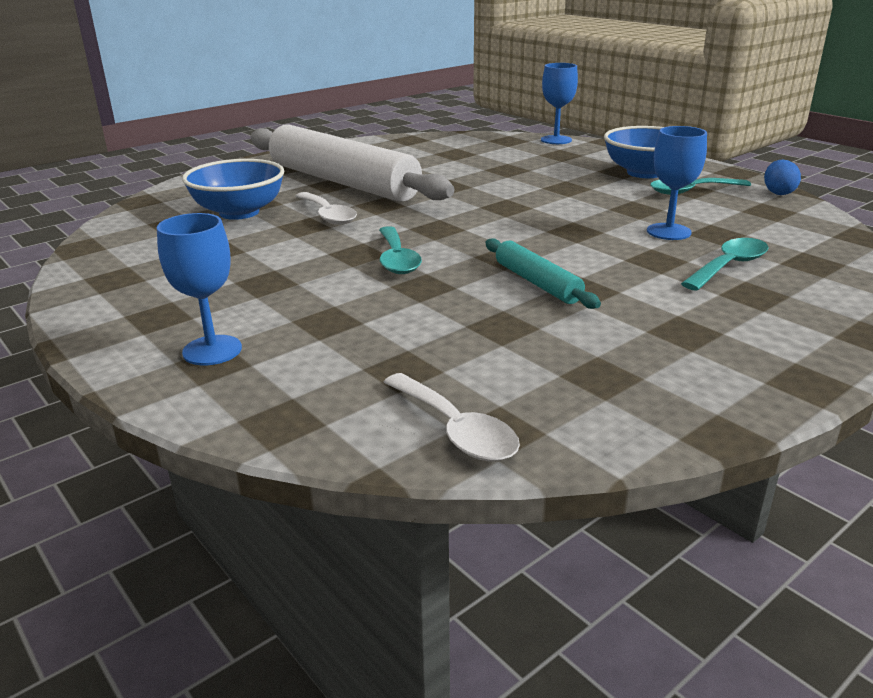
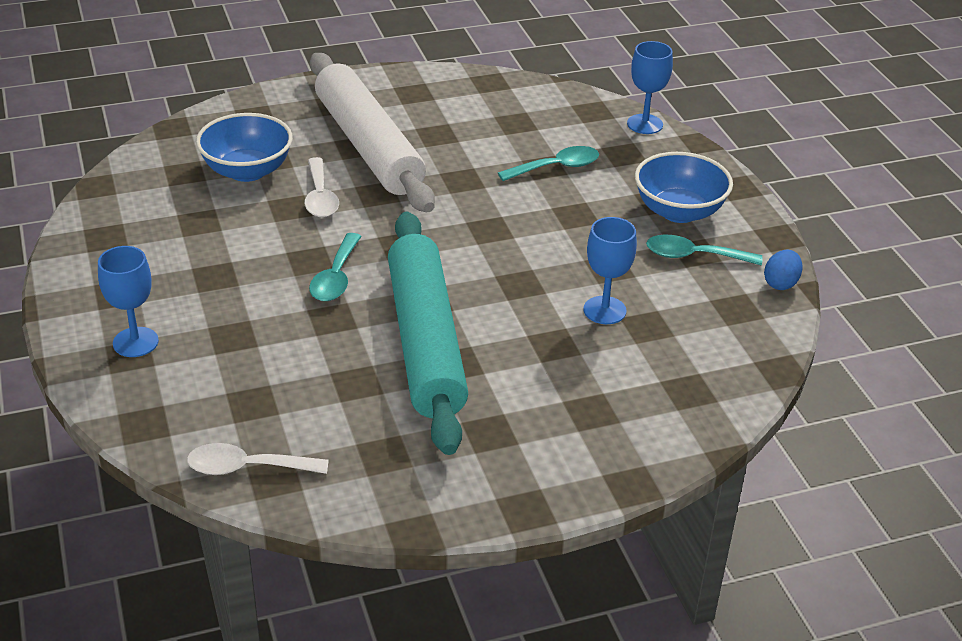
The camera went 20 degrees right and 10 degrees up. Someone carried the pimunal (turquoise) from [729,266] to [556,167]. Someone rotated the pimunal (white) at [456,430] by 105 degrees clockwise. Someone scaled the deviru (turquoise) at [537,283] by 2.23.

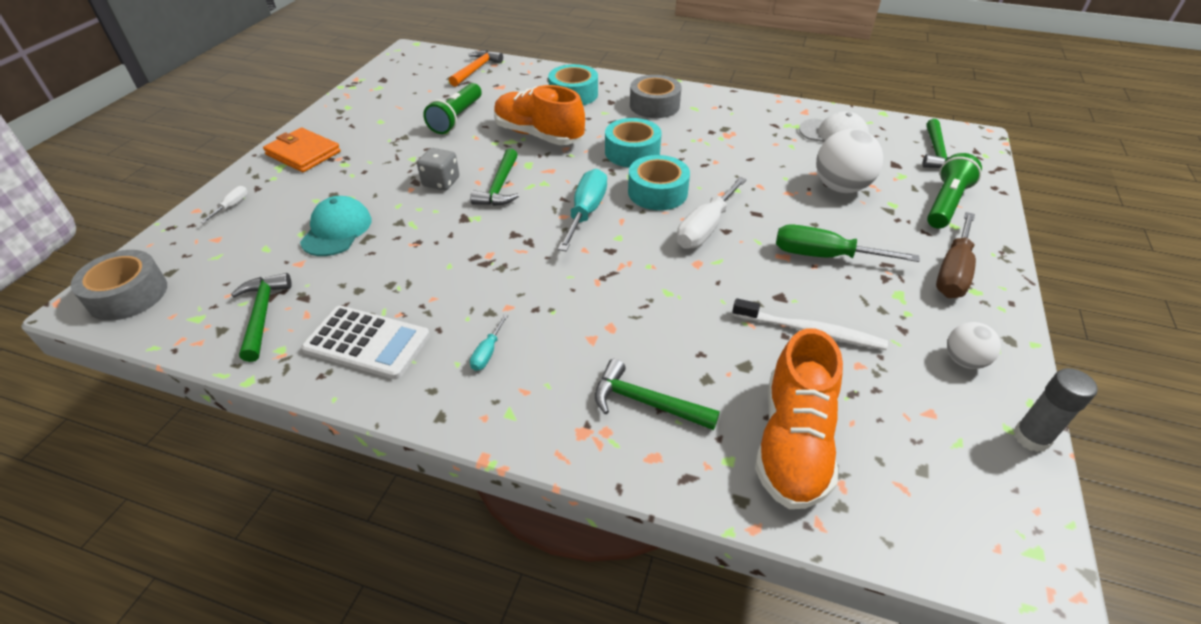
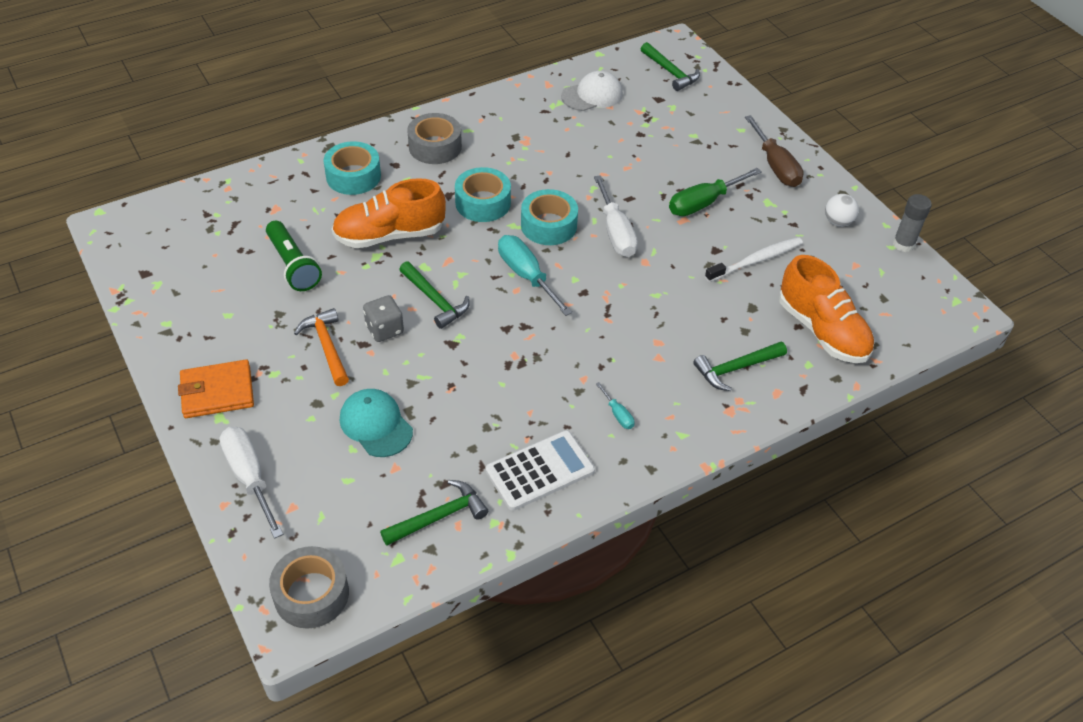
The camera went 50 degrees left and 5 degrees up. Someone took away the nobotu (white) at [840,187]. Someone took away the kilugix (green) at [946,203]. Someone carried the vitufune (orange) from [476,69] to [327,346]. Someone rotated the vitufune (green) at [262,314] by 120 degrees clockwise. Someone scaled the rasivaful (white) at [232,206] by 2.08.

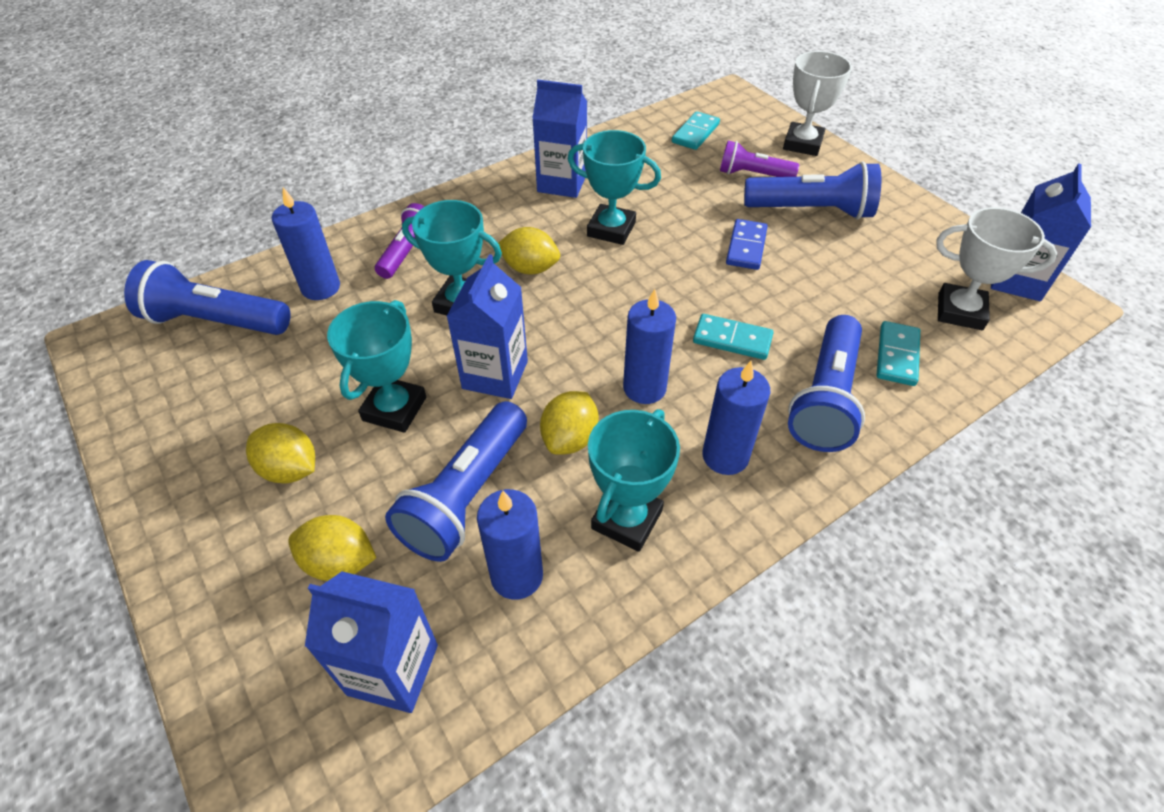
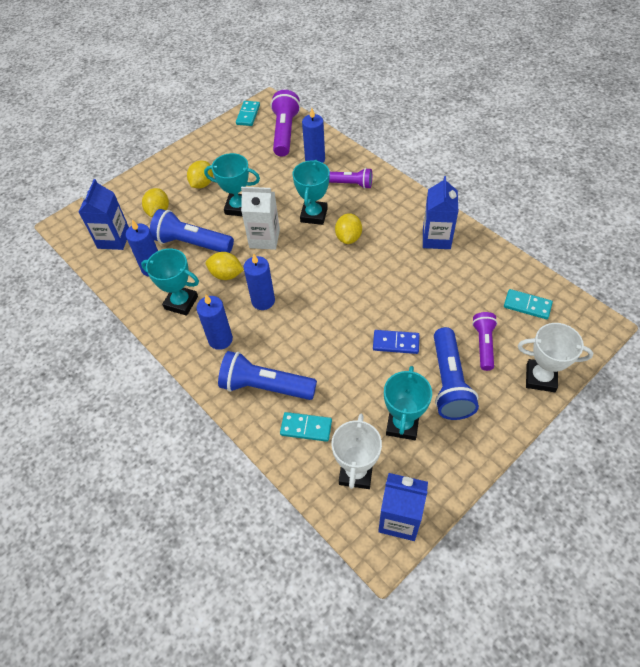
The camera went 85 degrees right and 5 degrees up. Someone carried the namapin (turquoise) from [611,229] to [402,424]. Someone carried the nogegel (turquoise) from [732,339] to [248,115]. Someone repainted the kilugix (blue) at [215,321], which became the kilugix (purple) at [285,132]. Someone repainted the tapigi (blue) at [495,375], which became the tapigi (white) at [264,239].

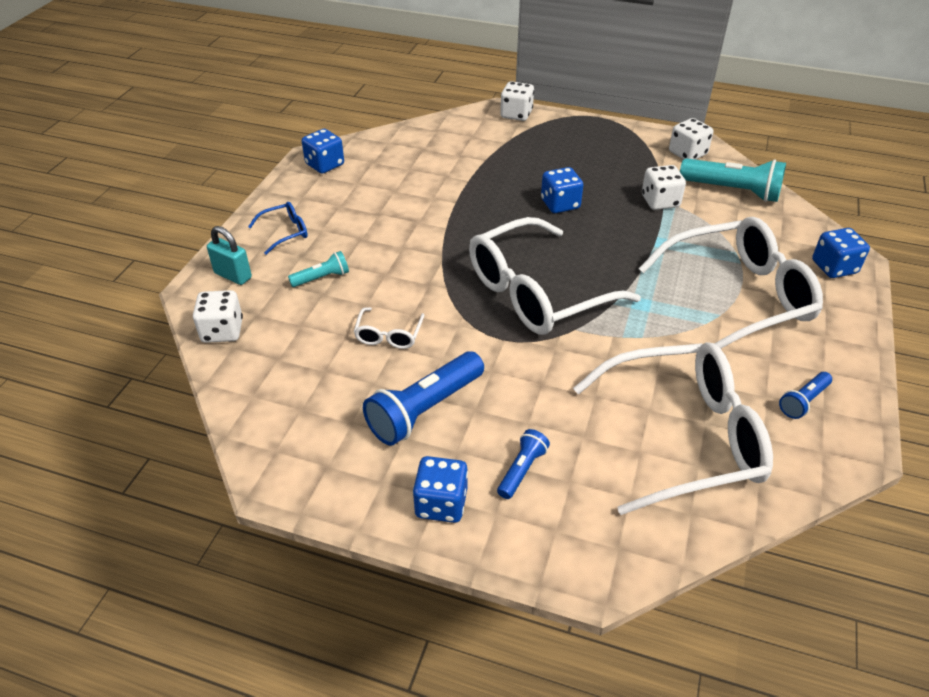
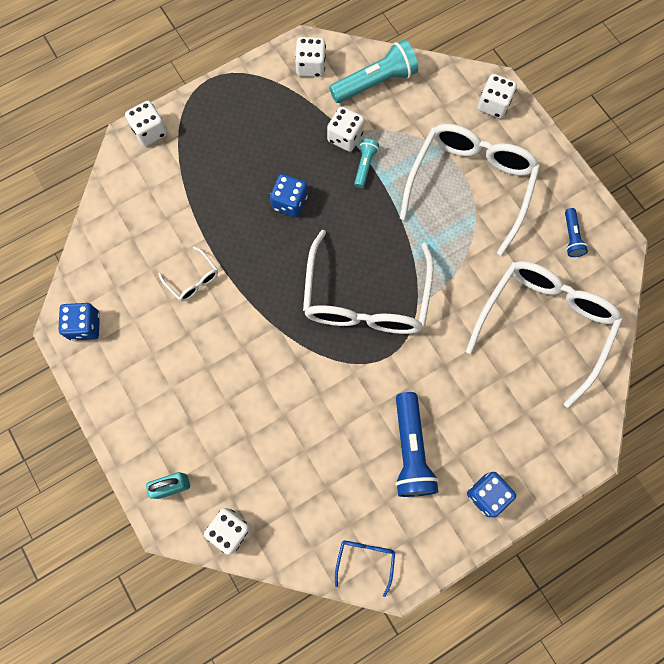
The camera went 50 degrees left and 30 degrees up. Someone took away the kilugix (blue) at [522,470]. Someone carried the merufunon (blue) from [285,232] to [365,560]. Someone carried the kilugix (turquoise) from [322,278] to [365,165]. Someone carried the merufunon (white) from [389,335] to [192,279]. Someone repainted the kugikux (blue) at [834,267], which became the kugikux (white) at [493,105].

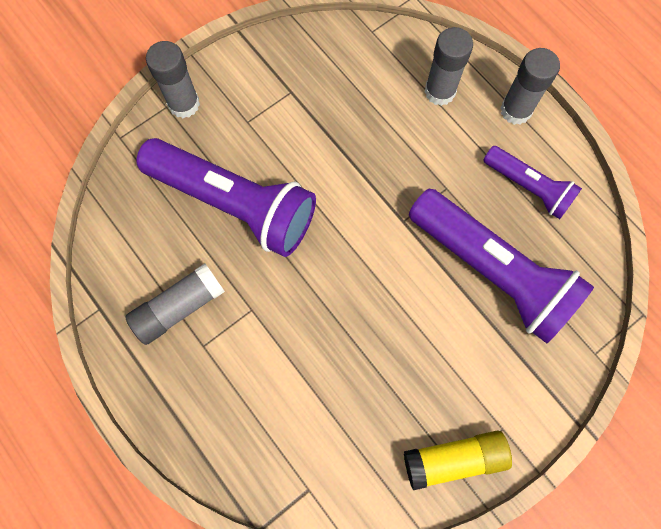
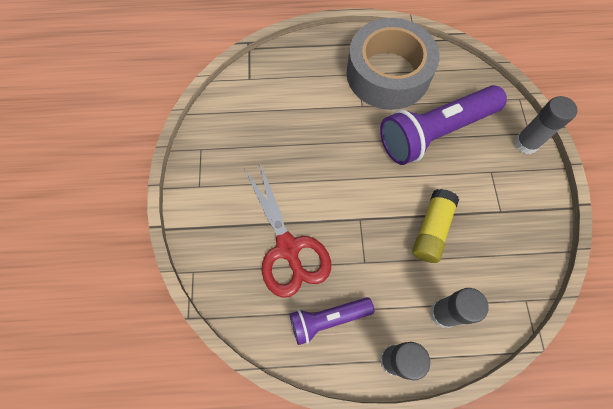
The camera went 125 degrees right and 5 degrees down. Someone carried the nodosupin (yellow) from [454,459] to [431,230]. Someone swapped the nodosupin (grey) at [179,307] for the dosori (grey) at [388,74]. Someone swapped the kilugix (purple) at [492,272] for the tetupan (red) at [288,249].

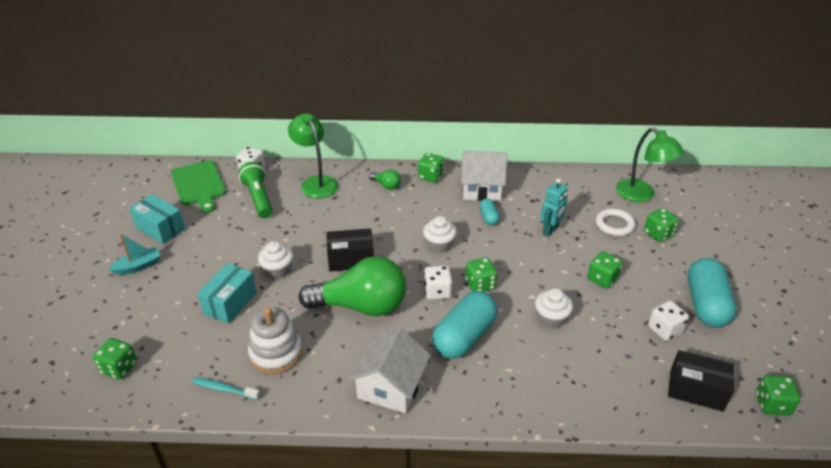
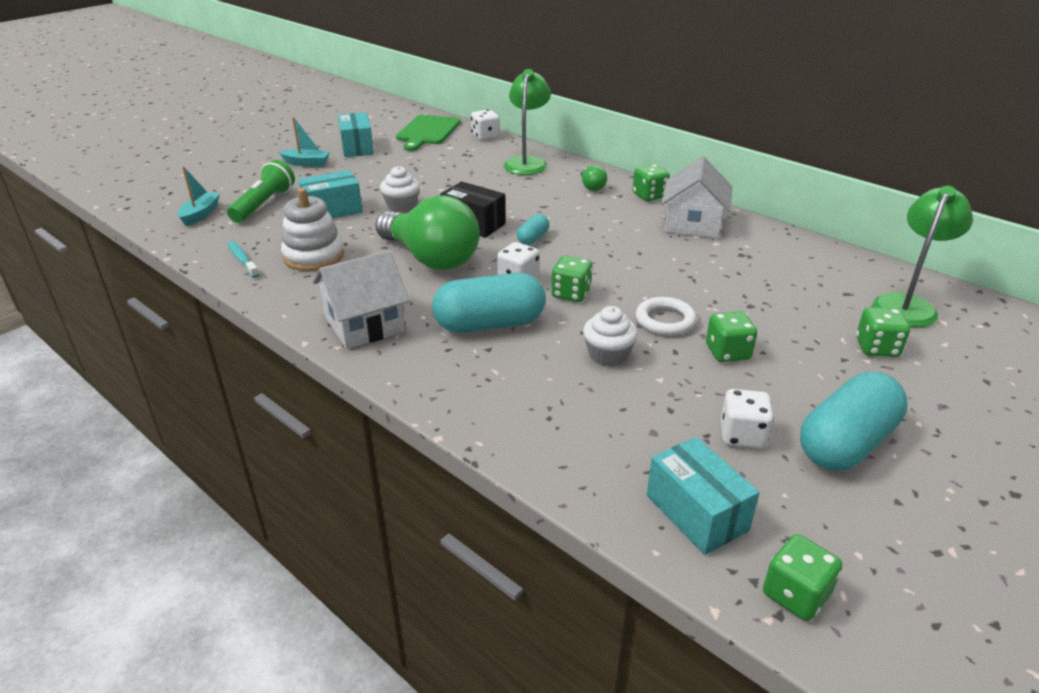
The camera went 40 degrees right and 5 degrees down. Someone took away the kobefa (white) at [439,244]. Someone took away the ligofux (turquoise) at [550,230]. Someone carried the kilugix (green) from [258,198] to [264,204]. Someone carried the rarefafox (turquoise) from [488,217] to [533,238]. Someone carried the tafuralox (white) from [614,225] to [665,320]. Someone swapped the kugikux (green) at [119,368] for the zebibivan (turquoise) at [200,214]. Someone repainted the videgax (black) at [696,390], which became the videgax (turquoise) at [696,513]. Someone rotated the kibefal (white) at [481,189] by 60 degrees clockwise. Someone rotated the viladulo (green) at [641,195] by 150 degrees counterclockwise.

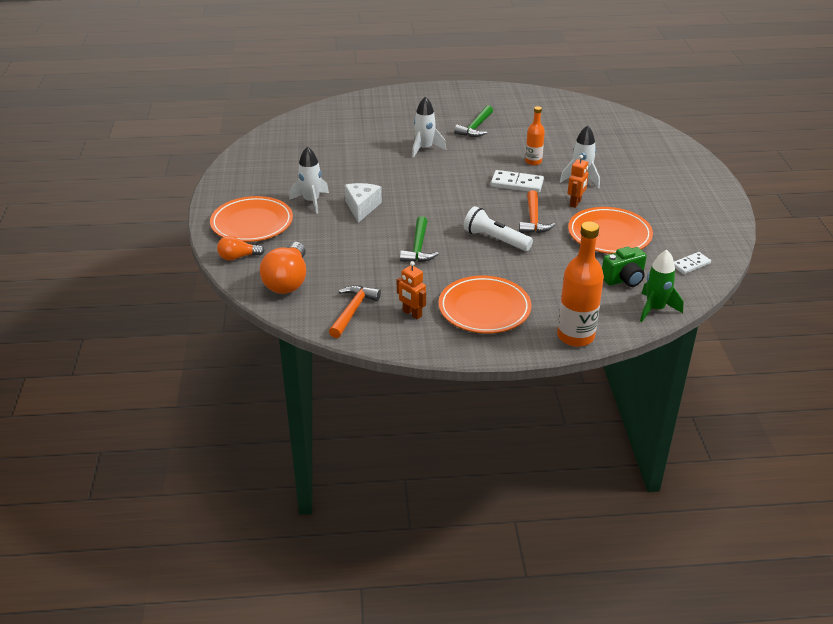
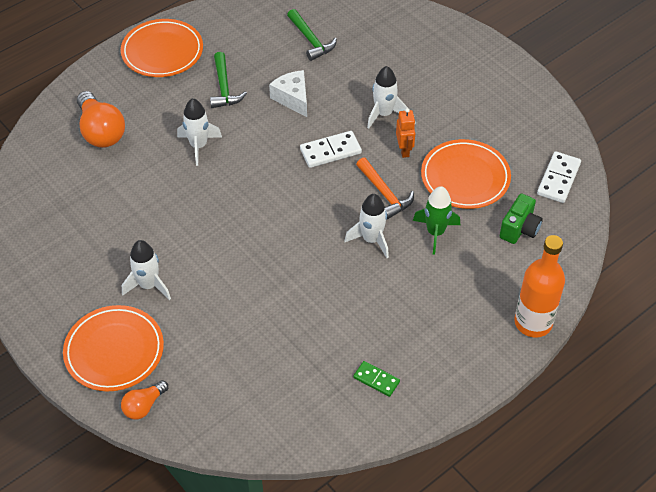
The camera went 35 degrees left and 15 degrees up. Someone took away the vitufune (orange) at [353,311]. Someone took away the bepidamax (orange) at [533,161]. Someone carried the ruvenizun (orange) from [288,281] to [101,131]. Someone carried the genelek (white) from [362,207] to [292,98]. Someone carried the vitufune (green) from [418,247] to [310,40]. Someone carried the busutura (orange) from [484,309] to [162,51]. Someone carried the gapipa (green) from [655,309] to [435,232]. Someone swapped the ligofux (orange) at [412,314] for the nogegel (green) at [376,380]. Someone swapped the kilugix (white) at [495,239] for the gapipa (white) at [371,239]. Someone scaled the nogegel (white) at [691,264] by 1.53.

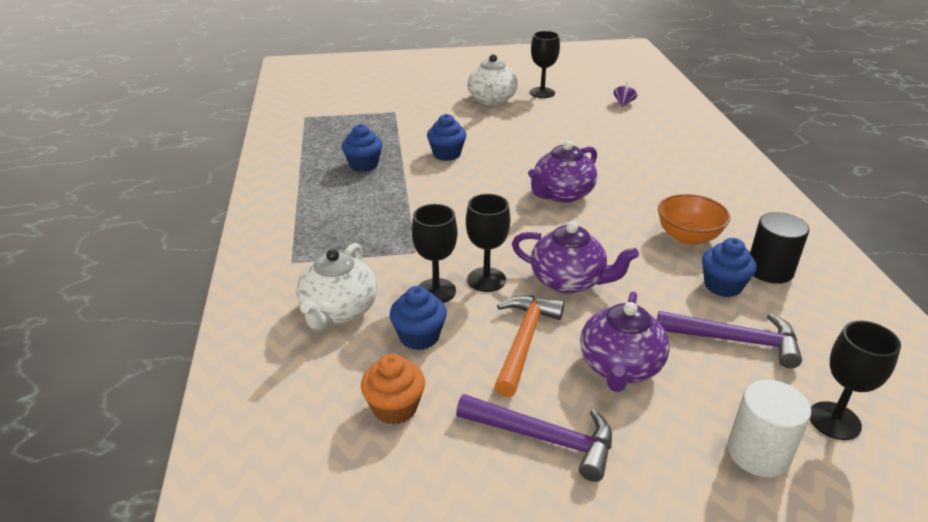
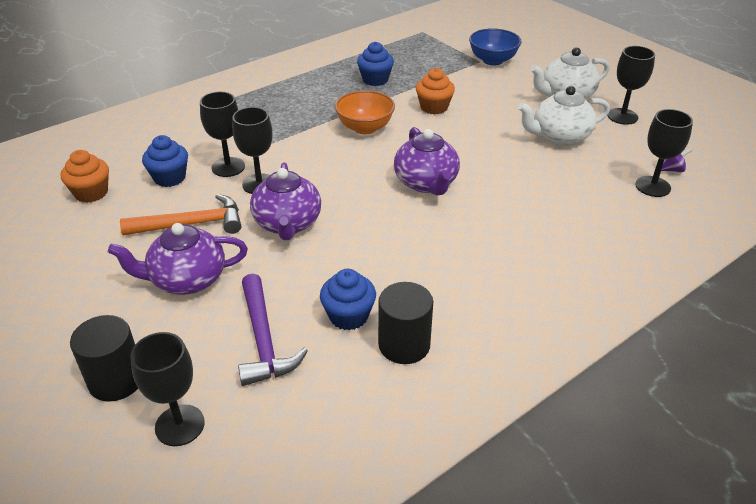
The camera went 60 degrees right and 5 degrees up. Someone took away the vitufune (purple) at [543,438]. Someone put down the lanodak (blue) at [492,60]. Someone put down the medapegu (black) at [652,186]. Someone carried the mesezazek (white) from [338,311] to [559,137]. Someone carried the lanodak (orange) from [688,237] to [365,128]. Someone repainted the kobefa (blue) at [447,154], which became the kobefa (orange) at [434,107]. Someone repainted the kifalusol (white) at [758,453], which became the kifalusol (black) at [116,380]. Someone rotated the mesezazek (purple) at [562,194] by 120 degrees counterclockwise.

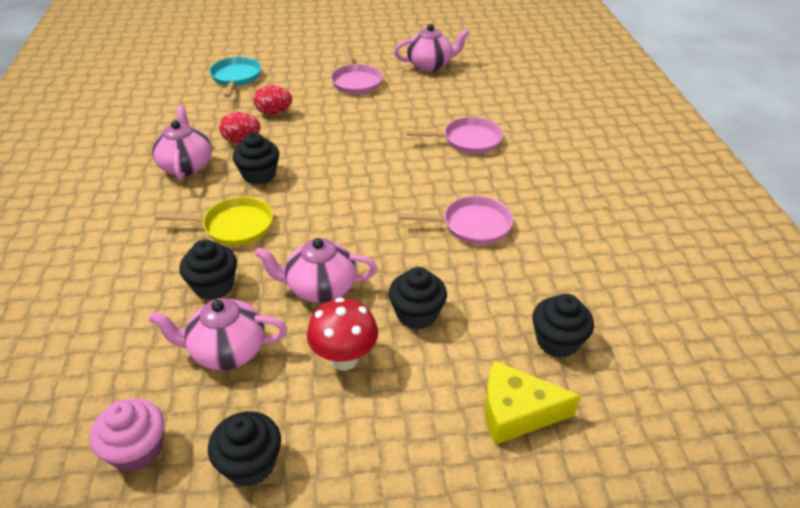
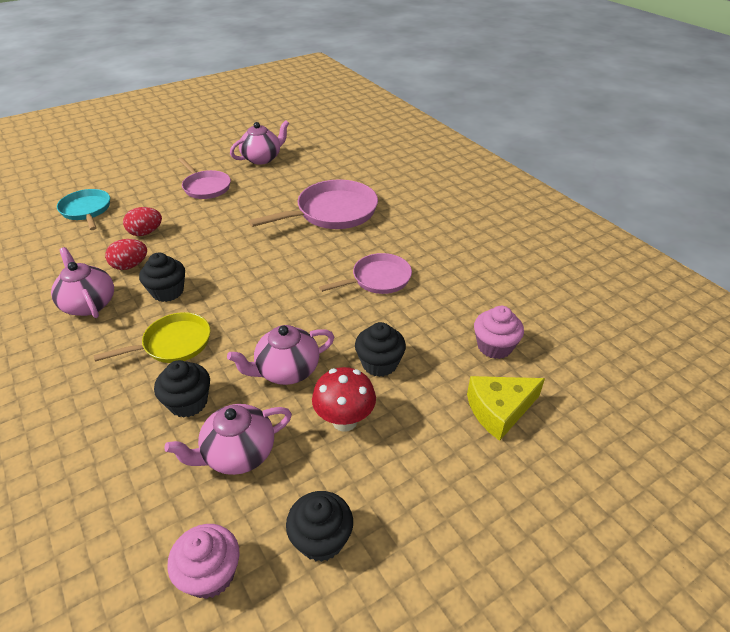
The camera went 25 degrees left and 0 degrees up. Someone repainted the kobefa (black) at [557,341], which became the kobefa (pink) at [494,346]. Someone scaled the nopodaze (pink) at [468,140] by 1.58.

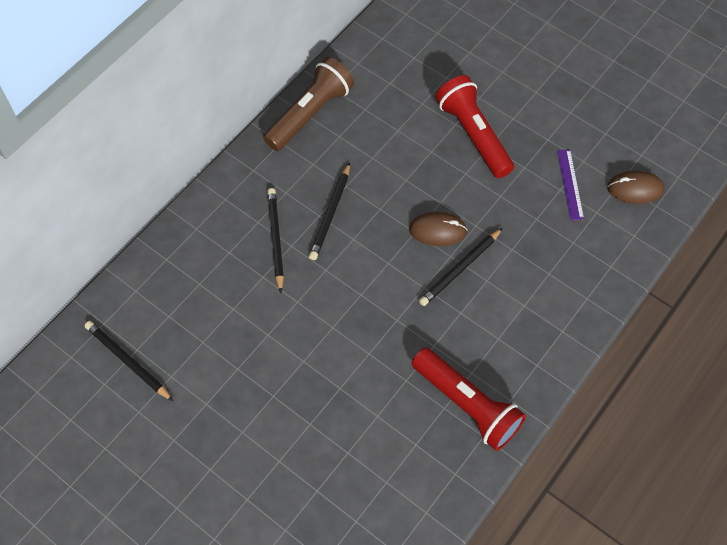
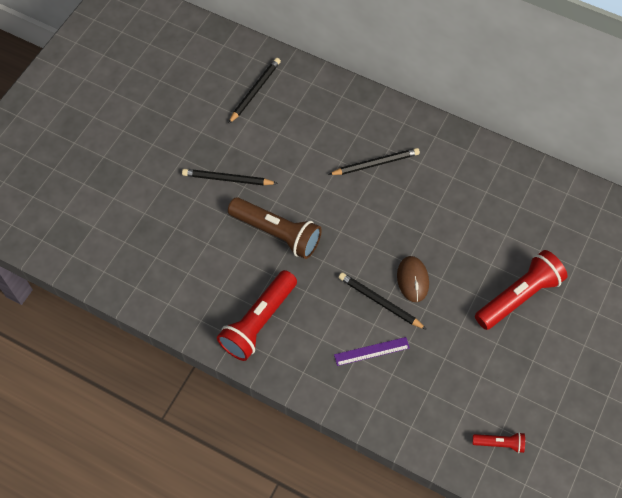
The camera went 80 degrees right and 0 degrees up. Someone carried the kilugix (brown) from [310,113] to [277,233]. Someone carried the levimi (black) from [330,214] to [227,179]. Someone carried the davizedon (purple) from [570,184] to [371,351]. Someone swapped the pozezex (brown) at [635,189] for the kilugix (red) at [499,443].

